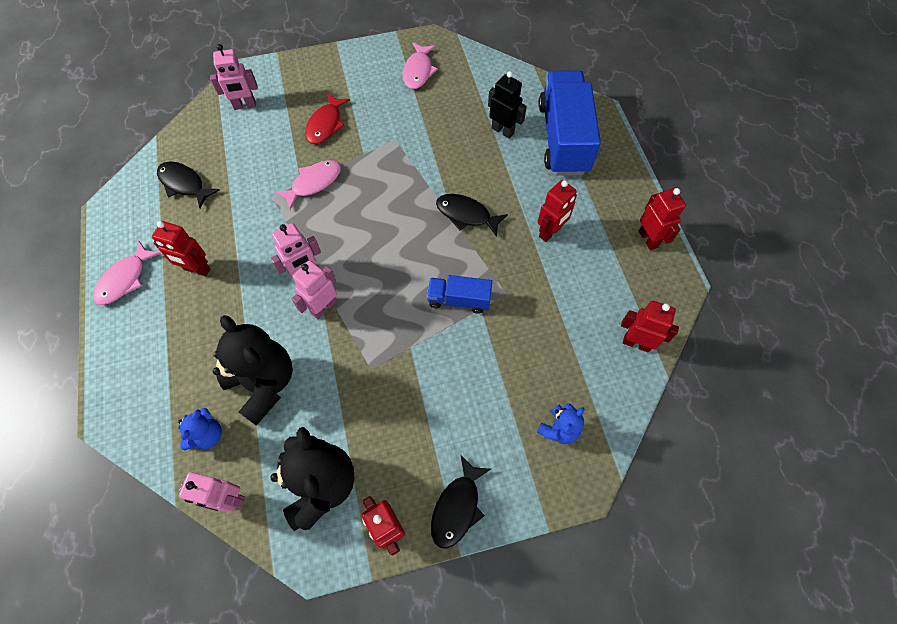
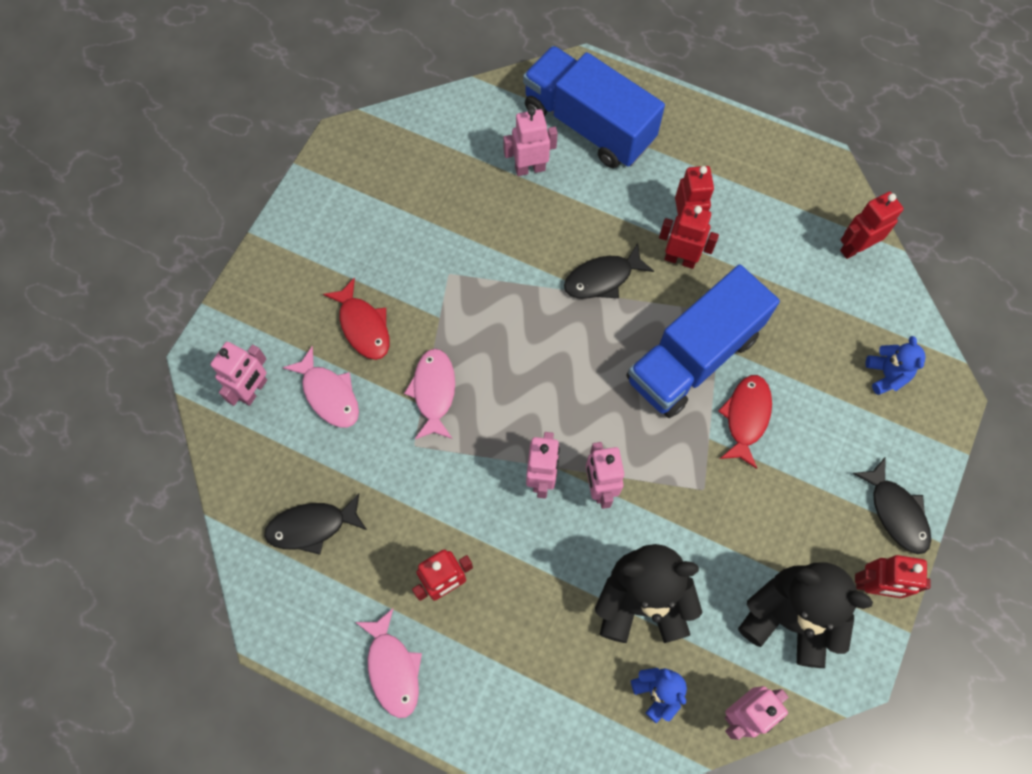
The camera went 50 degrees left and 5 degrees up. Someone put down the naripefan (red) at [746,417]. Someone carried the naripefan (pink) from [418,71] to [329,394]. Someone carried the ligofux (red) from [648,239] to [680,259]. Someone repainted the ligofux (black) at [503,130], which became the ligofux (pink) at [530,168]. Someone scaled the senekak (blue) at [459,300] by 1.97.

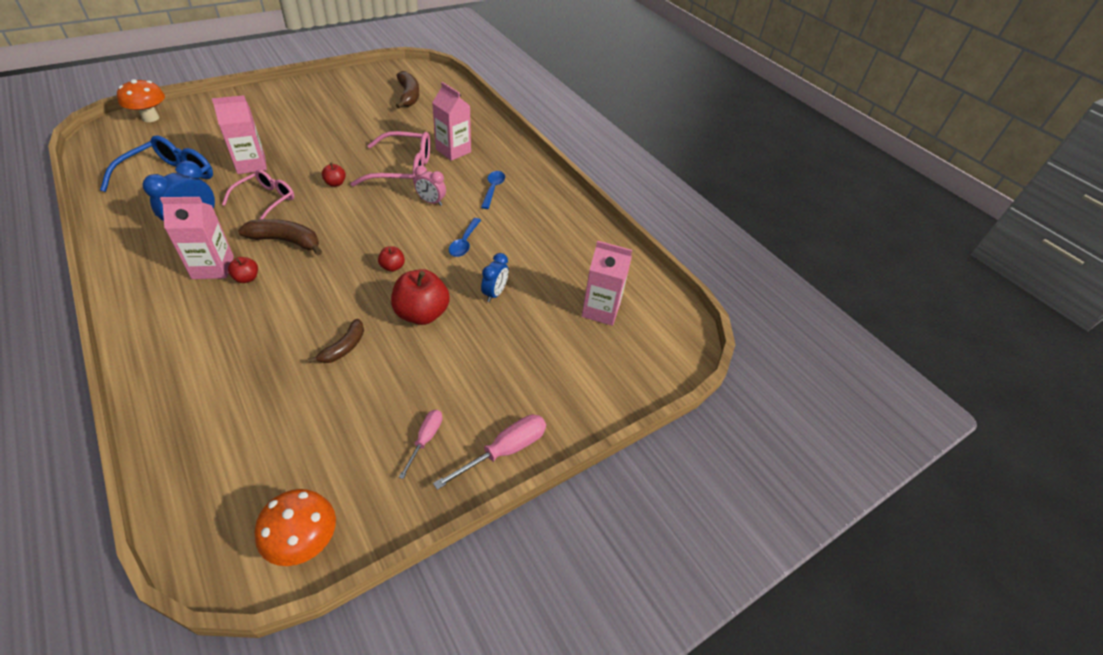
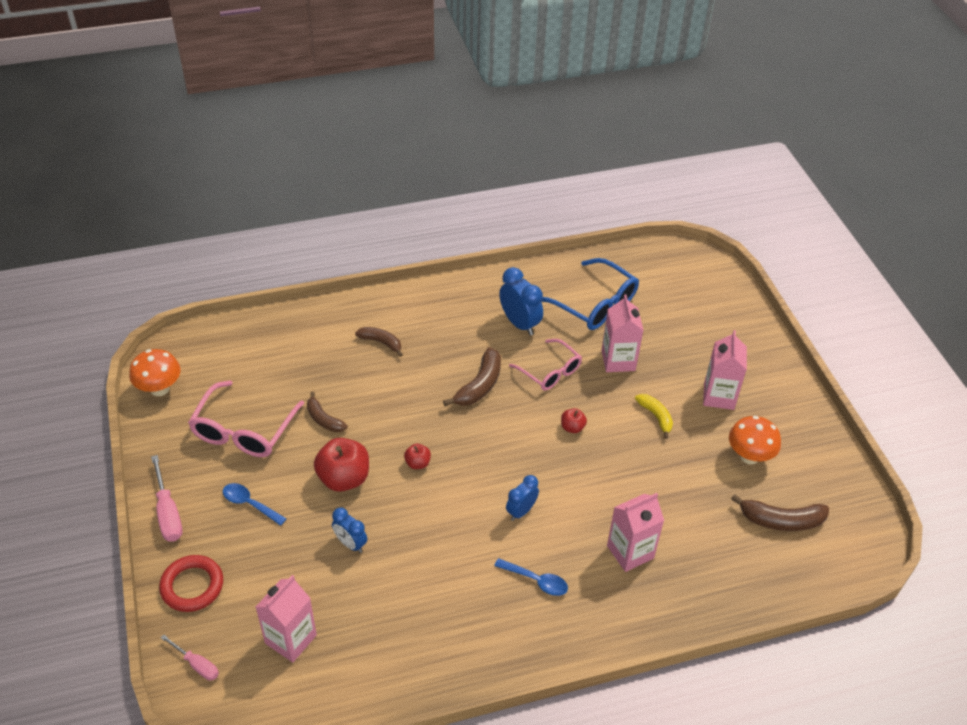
The camera went 110 degrees right and 0 degrees up. Someone took away the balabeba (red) at [247,278]. Someone put down the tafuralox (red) at [192,586]. Someone put down the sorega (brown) at [381,342]. Someone put down the sorega (yellow) at [656,417]. Someone carried the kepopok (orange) from [150,118] to [749,456]. Someone carried the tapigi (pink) from [213,267] to [719,396]. Someone carried the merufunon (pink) from [403,170] to [244,430]. Someone carried the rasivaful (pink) from [425,439] to [197,664]. Someone carried the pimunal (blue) from [464,243] to [250,504]. Someone repainted the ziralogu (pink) at [431,202], which became the ziralogu (blue) at [521,511].

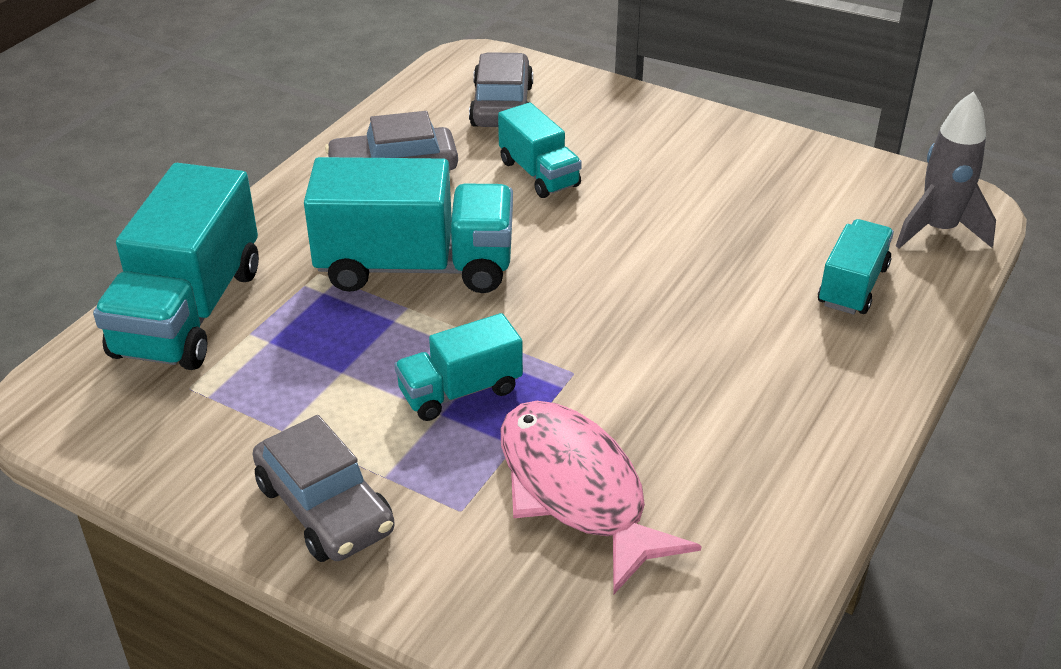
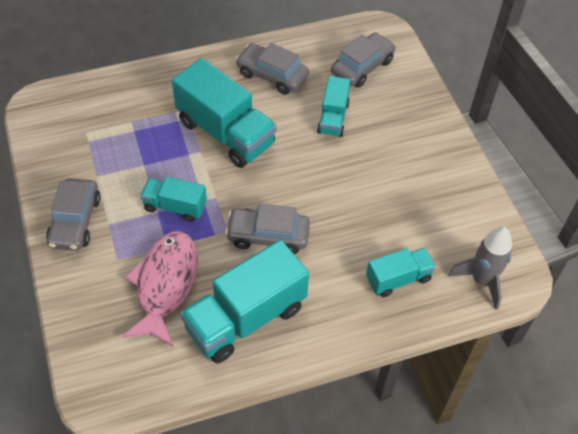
The camera went 40 degrees right and 15 degrees up. Someone put down the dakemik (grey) at [268,236]. Someone carried the senekak (turquoise) from [189,311] to [245,318].

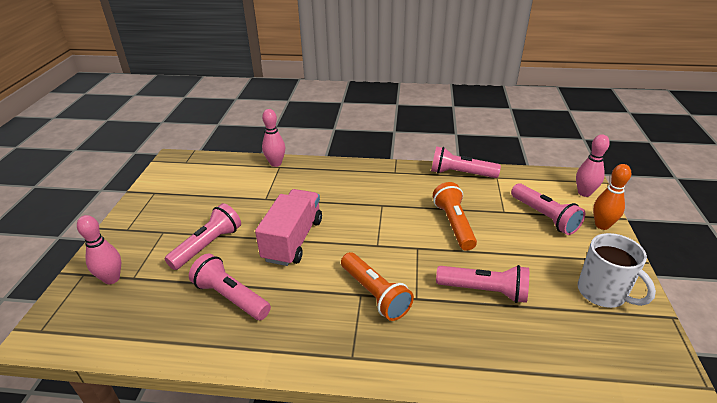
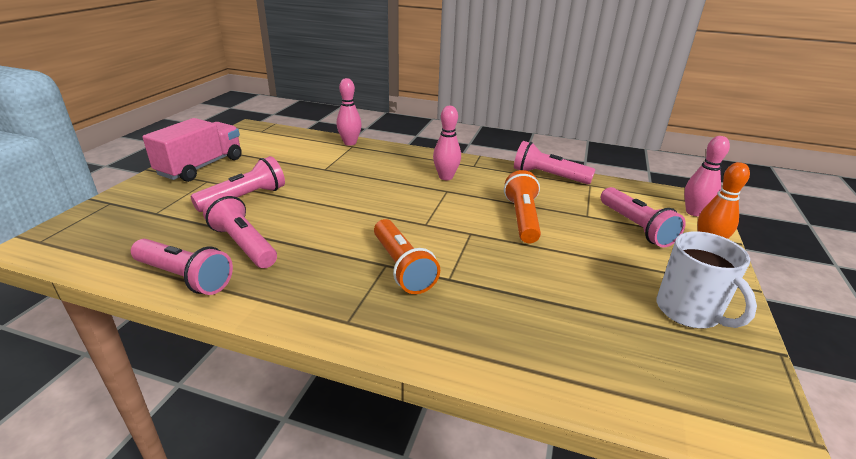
The camera went 10 degrees right and 5 degrees down. Someone carried the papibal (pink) from [112,279] to [446,177]. Someone carried the senekak (pink) from [293,240] to [201,167]. Someone carried the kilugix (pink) from [484,291] to [185,277].

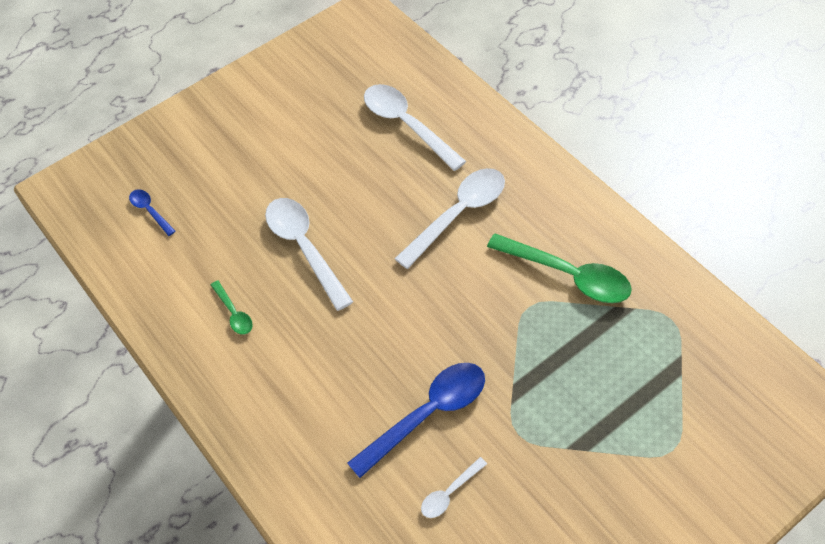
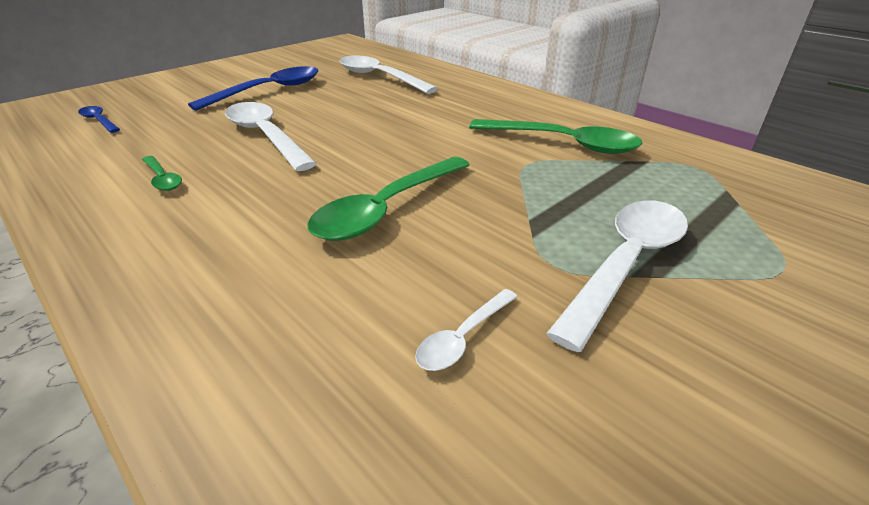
The camera went 10 degrees left and 20 degrees down. Someone put down the pimunal (green) at [387,209]. Someone carried the pimunal (blue) from [427,414] to [269,91]. Someone carried the pimunal (white) from [458,214] to [626,264].

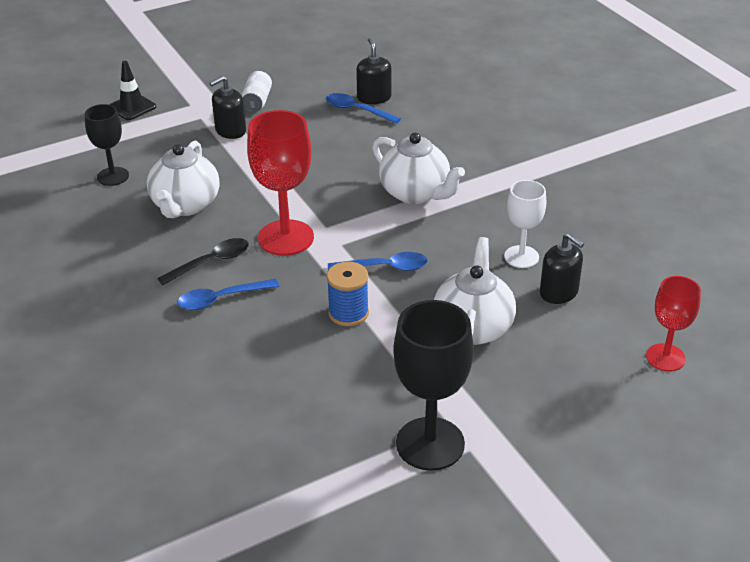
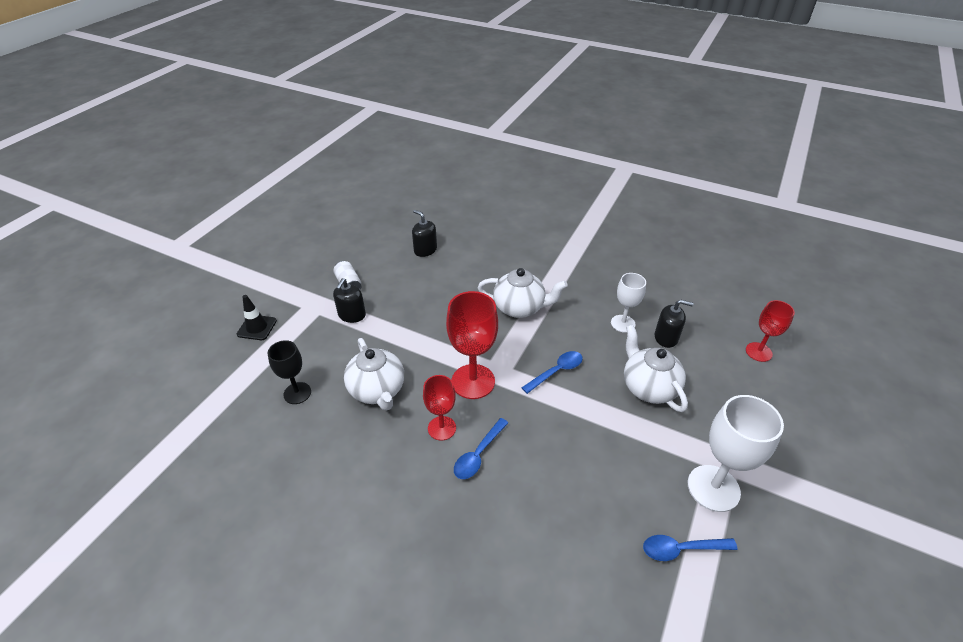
The camera went 35 degrees left and 5 degrees up. Someone took away the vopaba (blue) at [348,313]. Someone carried the pimunal (blue) from [357,110] to [681,549]. Someone swapped the pimunal (black) at [211,262] for the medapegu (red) at [442,428]. Someone repainted the medapegu (black) at [430,444], which became the medapegu (white) at [713,488].

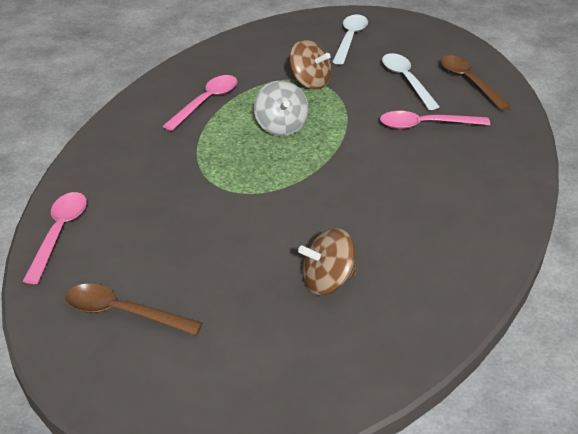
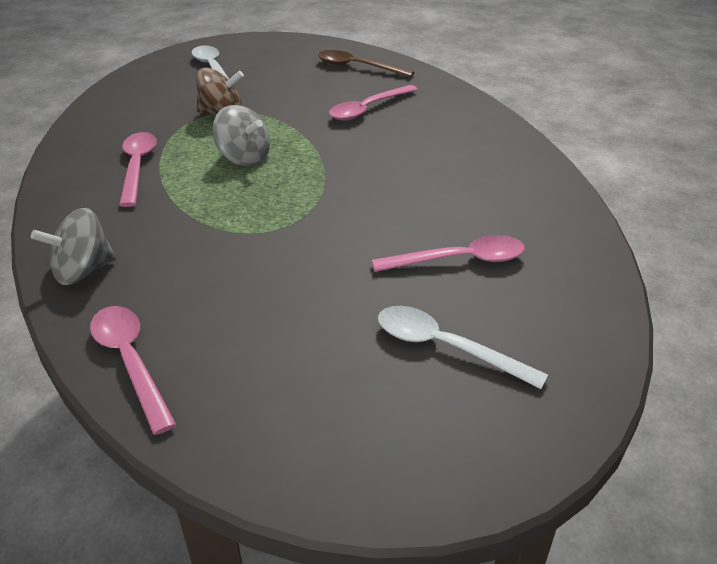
The camera went 40 degrees left and 0 degrees up. Someone took away the pimunal (brown) at [123,313]. Someone put down the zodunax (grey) at [83,271]. Someone carried the pimunal (white) from [406,80] to [445,347]. Someone swapped the zodunax (brown) at [327,281] for the pimunal (pink) at [459,260].

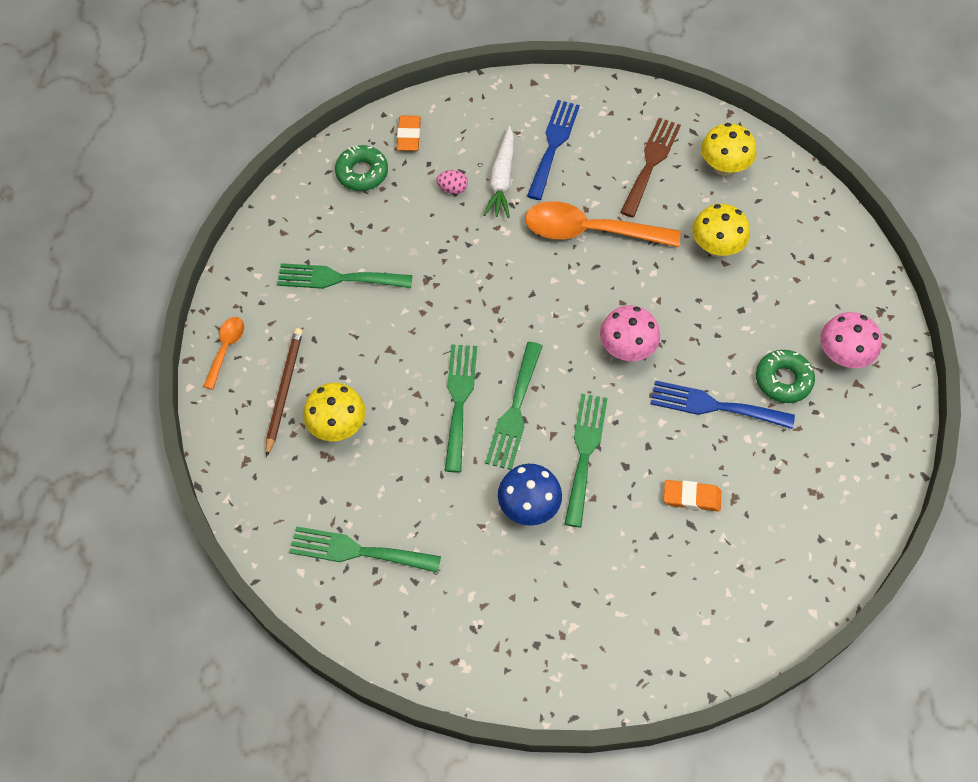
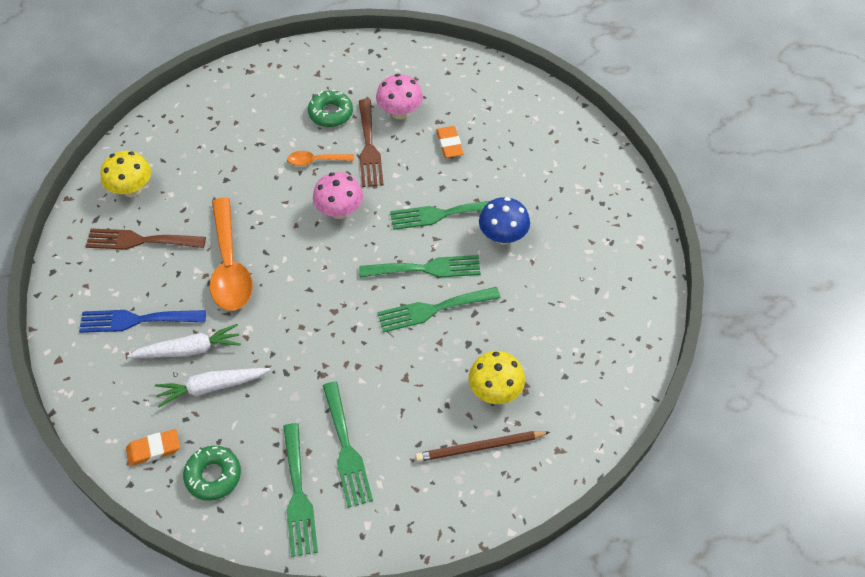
The camera went 110 degrees left and 5 degrees down. Someone took away the kepopok (yellow) at [716,247]. Someone carried the pimunal (orange) from [226,349] to [316,161]. Someone carried the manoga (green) from [357,551] to [298,495]. Someone carried the kepopok (pink) from [842,356] to [400,112]. Someone swapped the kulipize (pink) at [452,189] for the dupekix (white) at [211,387]. Someone repainted the manoga (blue) at [714,406], which became the manoga (brown) at [369,147].

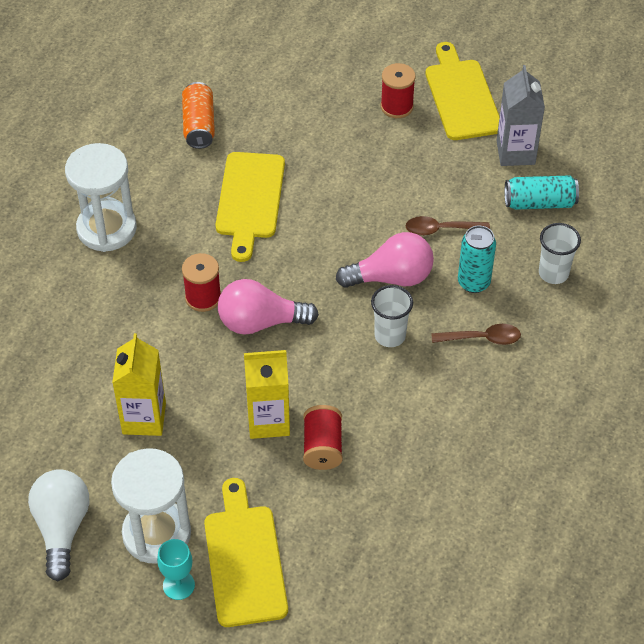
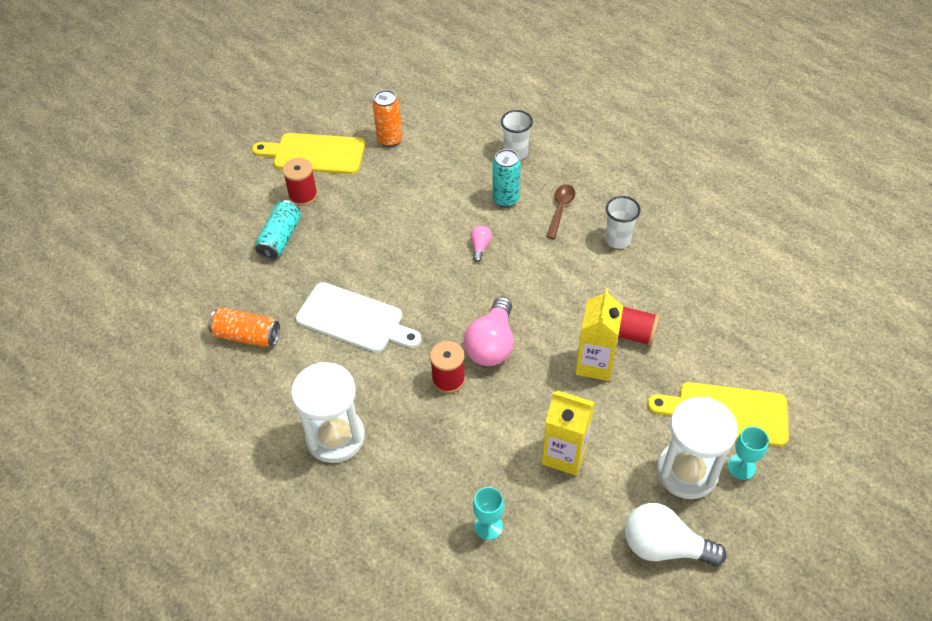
The camera went 70 degrees left and 0 degrees up. Someone took away the pimunal (brown) at [441,229]. Someone put down the medapegu (turquoise) at [488,526]. Someone carried the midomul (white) from [390,336] to [617,240]. Someone carried the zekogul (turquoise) from [539,202] to [280,238]. Someone swapped the tapigi (grey) at [515,152] for the zekogul (orange) at [389,140]. Someone repainted the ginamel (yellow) at [250,200], which became the ginamel (white) at [354,319]. Someone scaled the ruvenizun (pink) at [391,277] by 0.47.

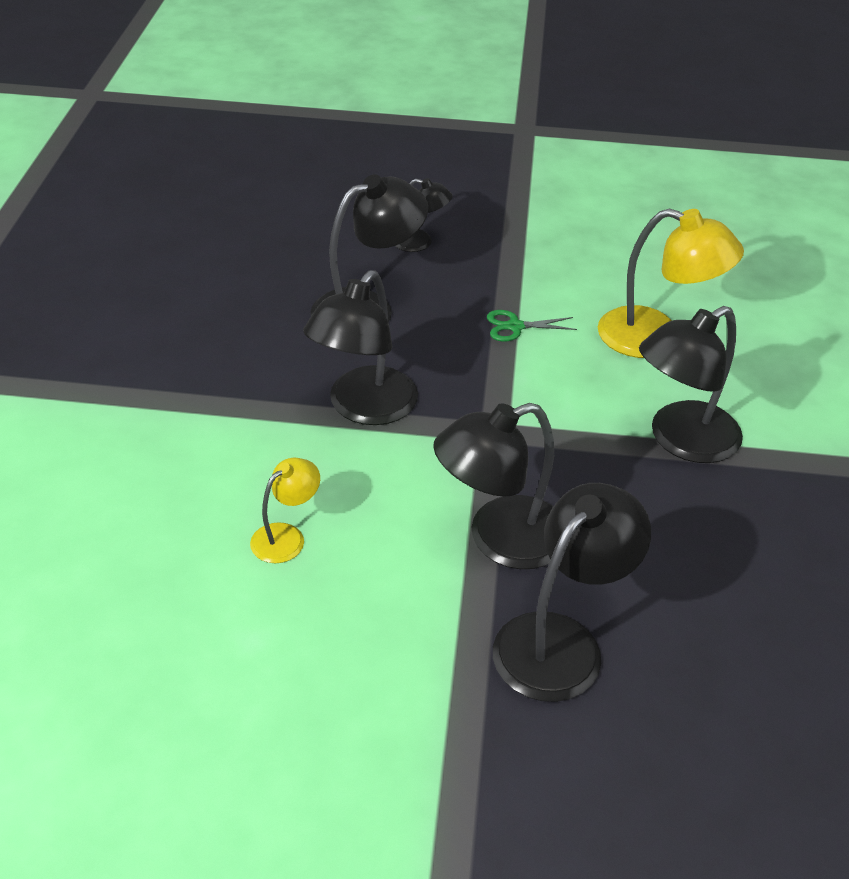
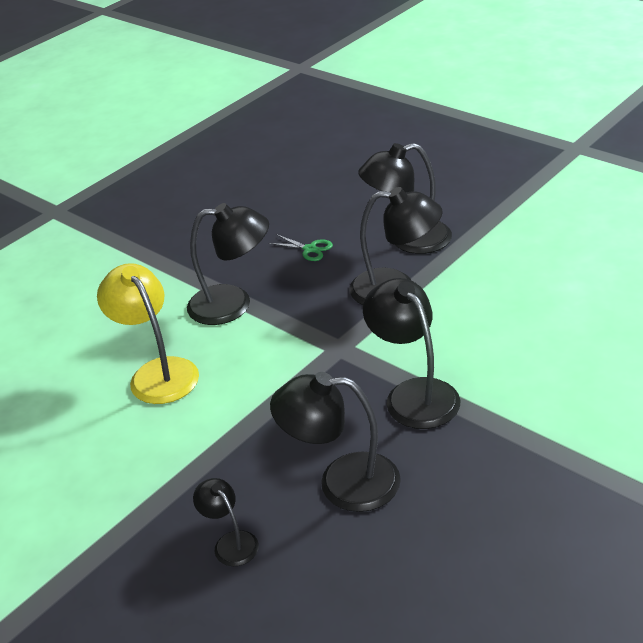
The camera went 140 degrees left and 5 degrees down. Someone took away the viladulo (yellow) at [286,536]. Someone carried the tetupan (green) from [515,326] to [309,249]. Someone rotated the viladulo (black) at [364,408] by 90 degrees counterclockwise.

